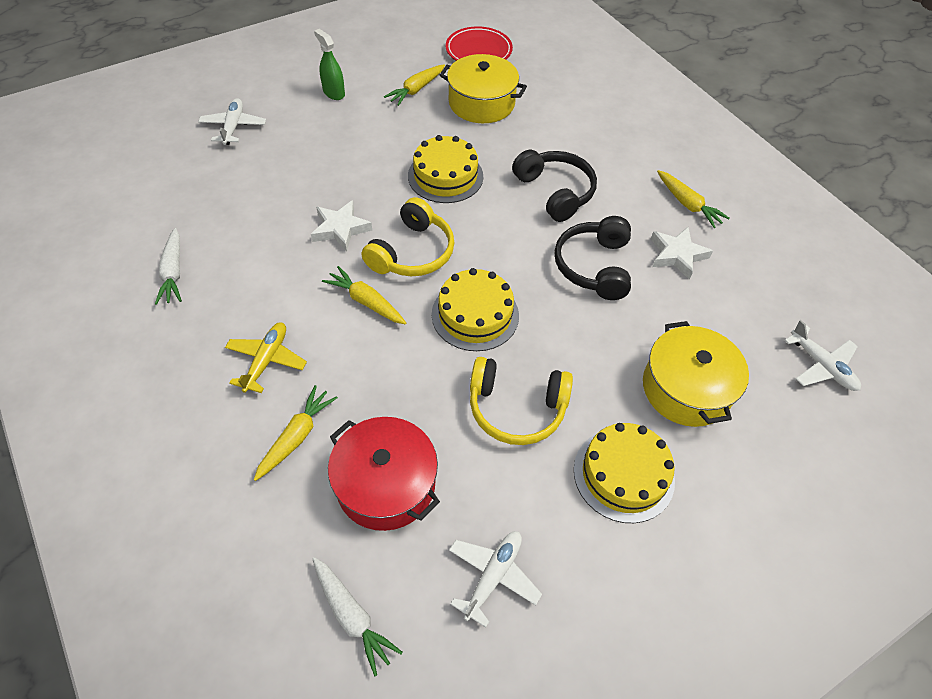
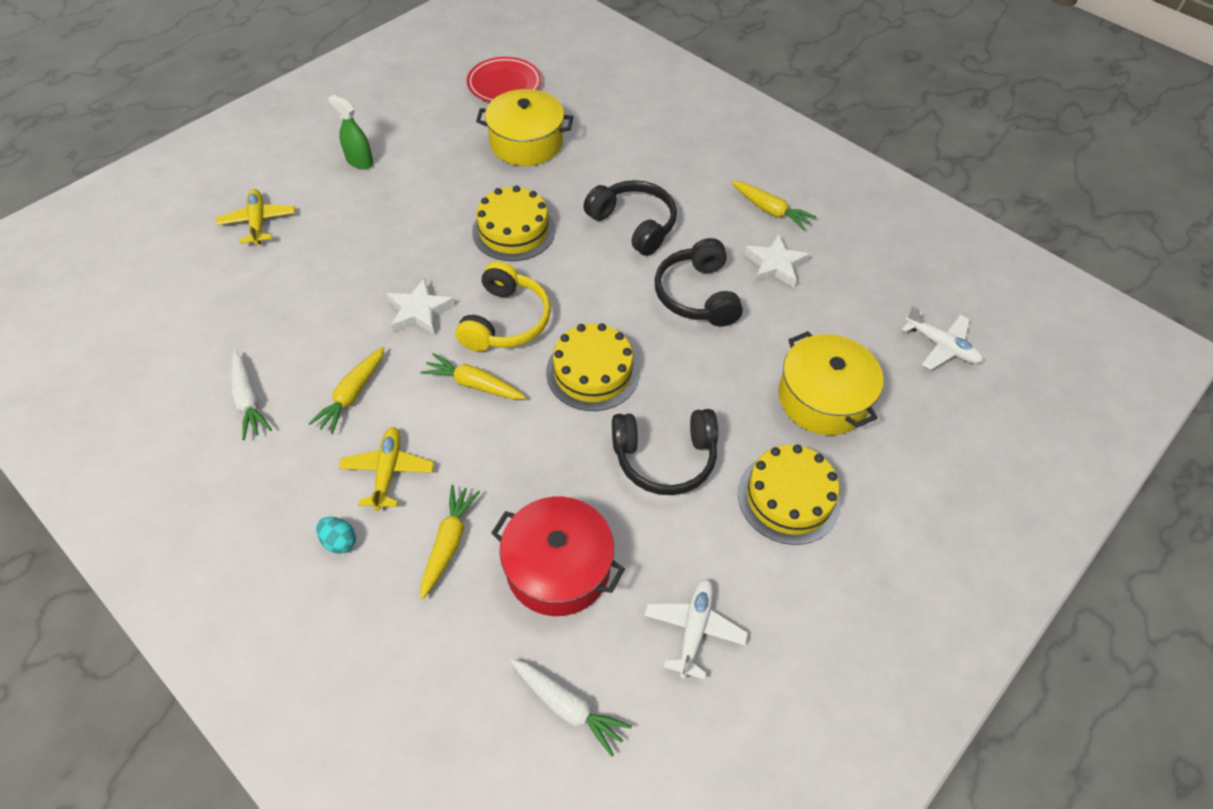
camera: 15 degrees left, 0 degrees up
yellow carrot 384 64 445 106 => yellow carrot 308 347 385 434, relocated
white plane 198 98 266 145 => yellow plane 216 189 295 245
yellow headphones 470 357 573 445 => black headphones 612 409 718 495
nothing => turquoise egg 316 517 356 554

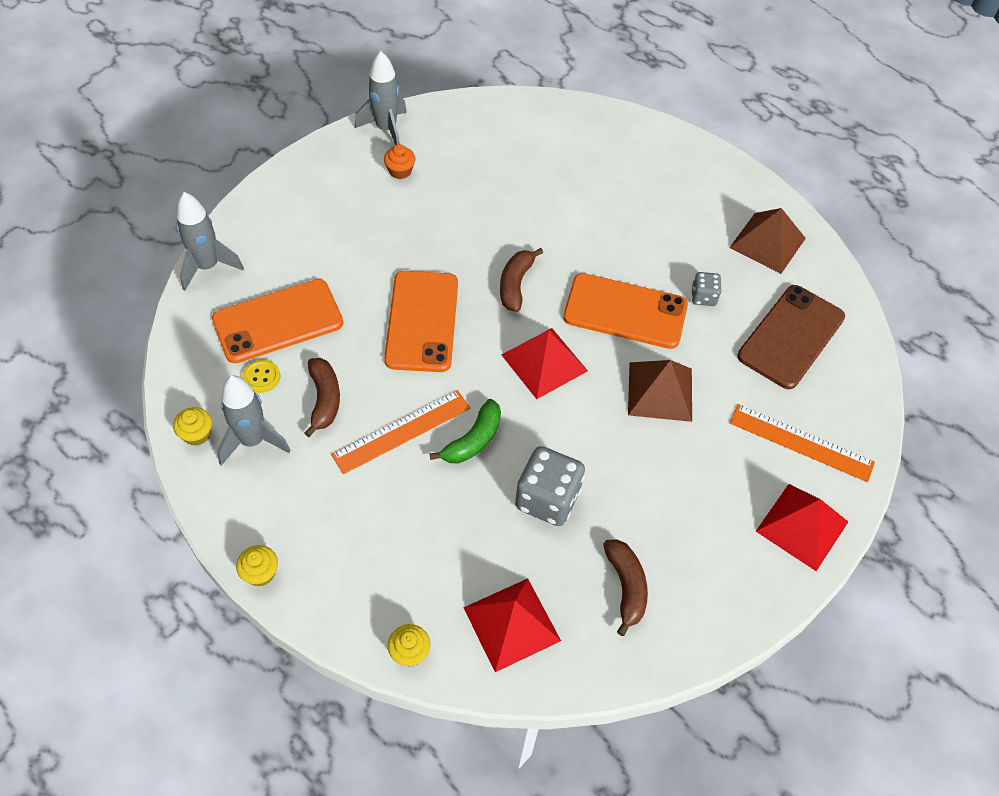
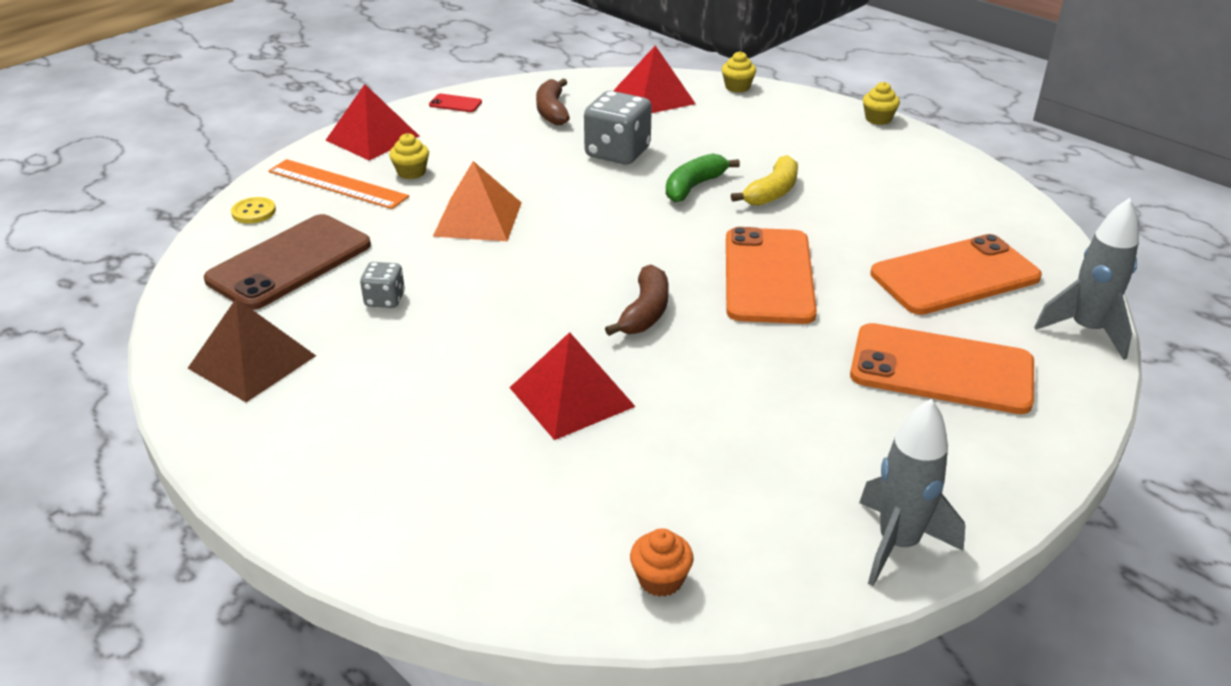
camera: 175 degrees left, 20 degrees down
orange cupcake 384 144 415 179 => orange cupcake 630 528 693 597, relocated
orange phone 563 273 688 349 => orange phone 850 323 1034 414, relocated
red pyramid 502 328 588 399 => red pyramid 509 332 636 440, relocated
brown banana 305 358 340 437 => nothing
yellow button 242 360 280 393 => yellow button 231 197 276 223, relocated
brown pyramid 628 360 692 422 => orange pyramid 433 161 522 241
grey rocket 217 375 291 466 => nothing
orange ruler 331 390 471 474 => yellow banana 731 155 798 206
yellow cupcake 173 407 212 446 => yellow cupcake 389 133 429 179, relocated
nothing => red phone 429 94 482 112

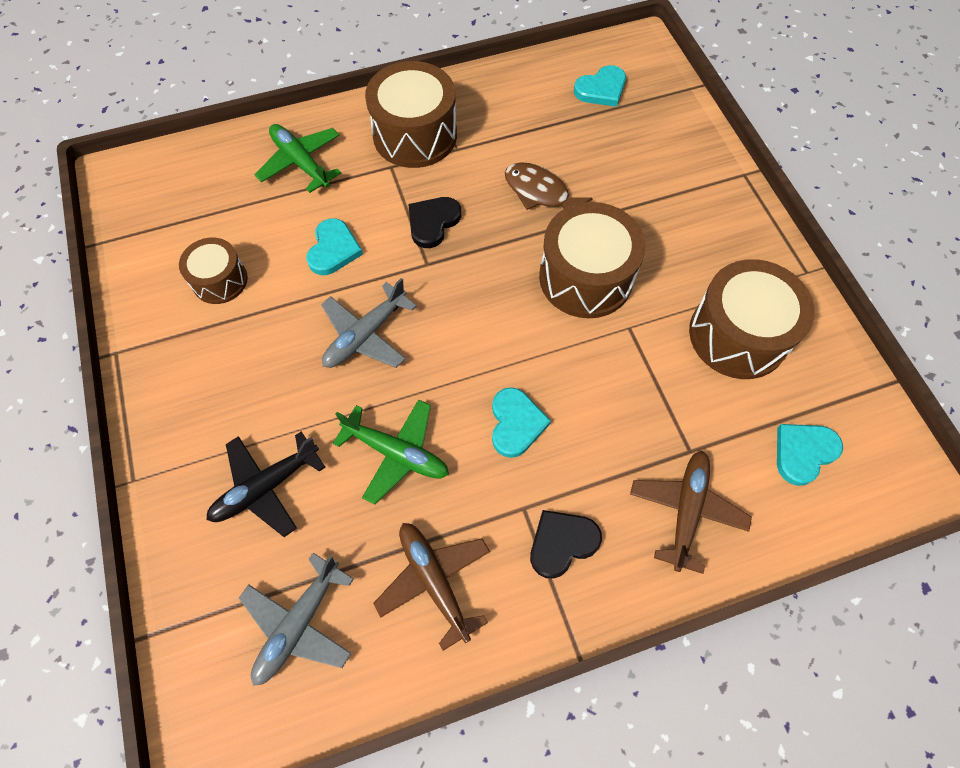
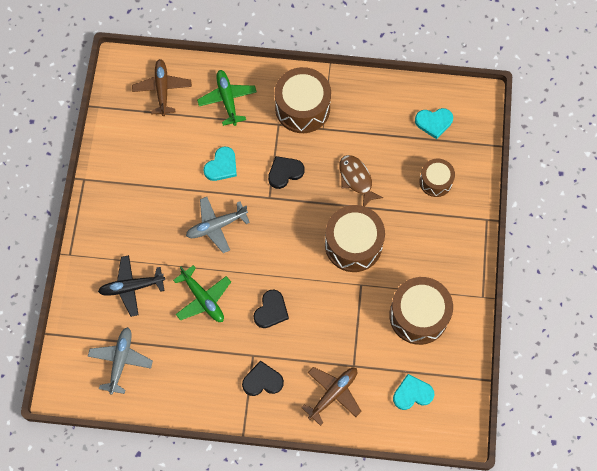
camera: 25 degrees right, 5 degrees up
brown drum 179 237 248 304 => brown drum 419 159 455 197, relocated
turquoise heart 492 387 551 458 => black heart 254 289 289 328
brown plane 373 523 490 651 => brown plane 132 59 192 116, relocated
grey plane 239 553 354 686 => grey plane 88 327 153 395, 135 degrees clockwise

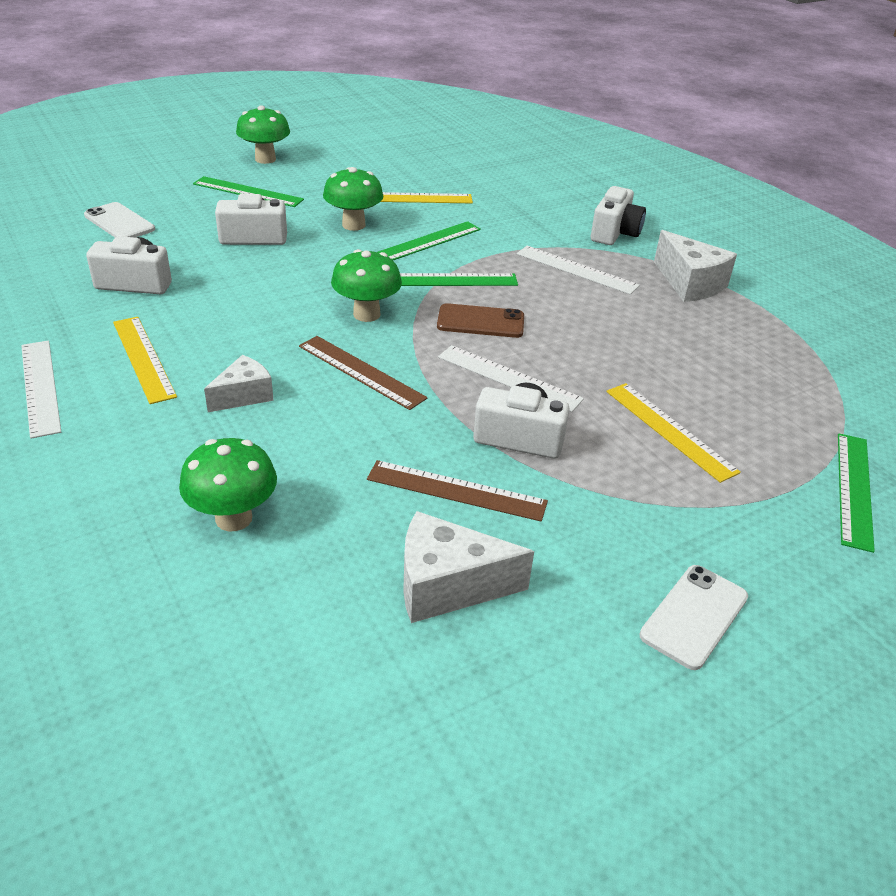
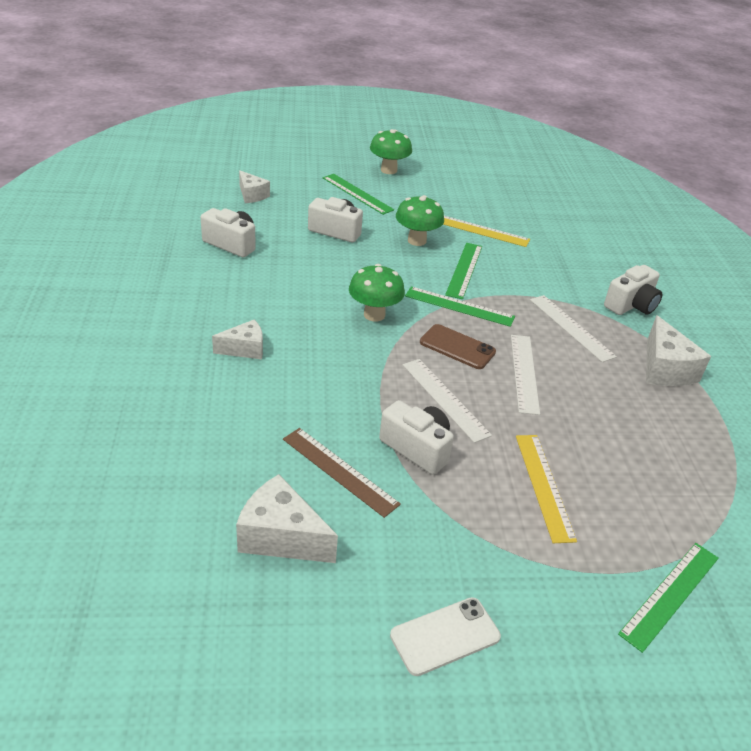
camera: 25 degrees right, 0 degrees up
white phone 84 202 155 237 => white cheese 239 170 270 203
green ruler 377 221 481 260 => green ruler 445 243 482 299, 60 degrees counterclockwise
yellow ruler 113 317 177 404 => nothing
brown ruler 299 336 428 410 => nothing
white ruler 21 341 61 439 => white ruler 511 335 540 415, relocated
green mushroom 179 438 277 531 => nothing

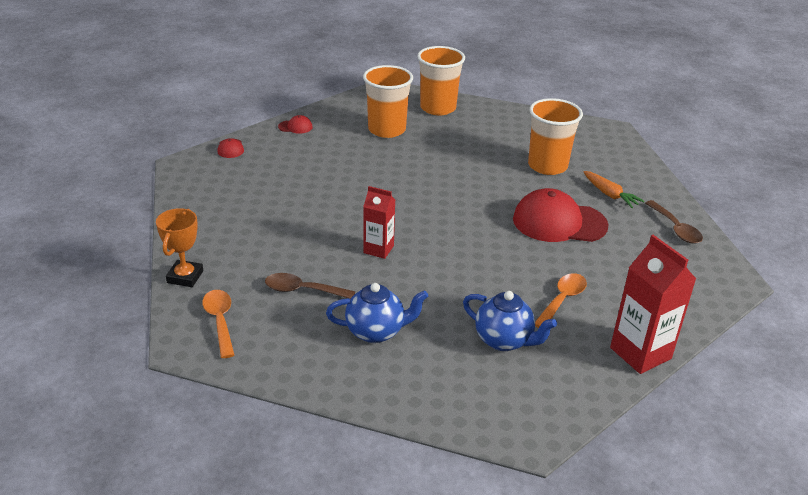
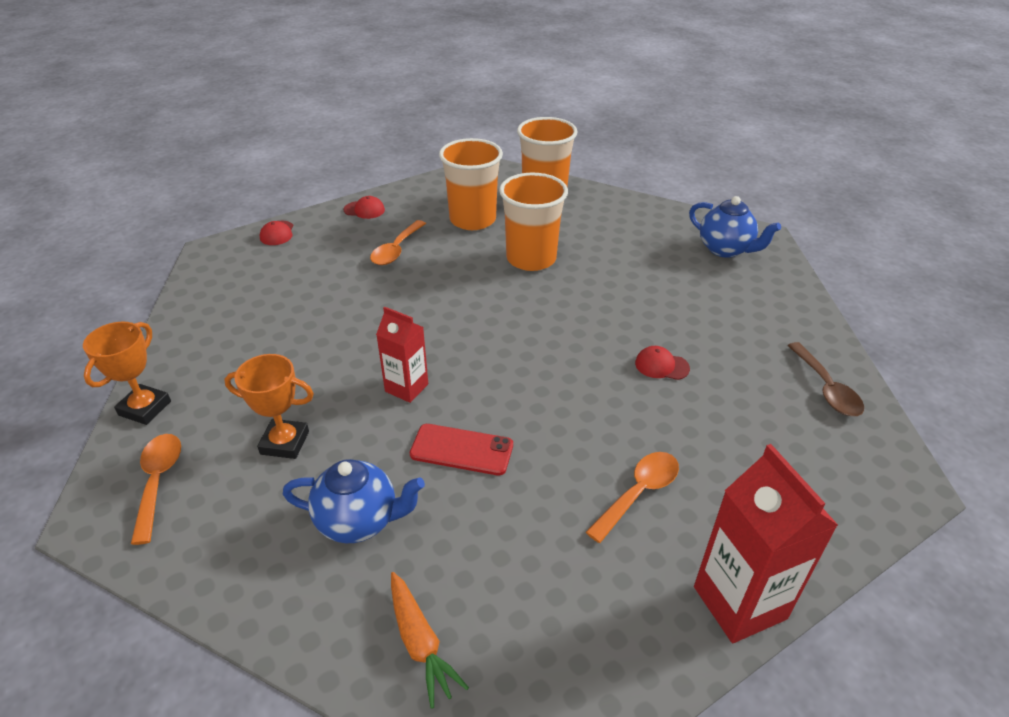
camera: 10 degrees right, 5 degrees up
orange cup 528 98 583 175 => orange cup 499 173 568 271, relocated
orange carrot 583 171 645 208 => orange carrot 391 572 469 709, relocated
red cap 513 188 609 242 => red cap 635 346 690 380, x0.42
brown spoon 265 273 355 299 => orange trophy 224 354 314 459
blue teapot 463 291 557 351 => blue teapot 689 196 781 258, relocated
nothing => orange spoon 370 220 426 265
nothing => red phone 410 424 513 476

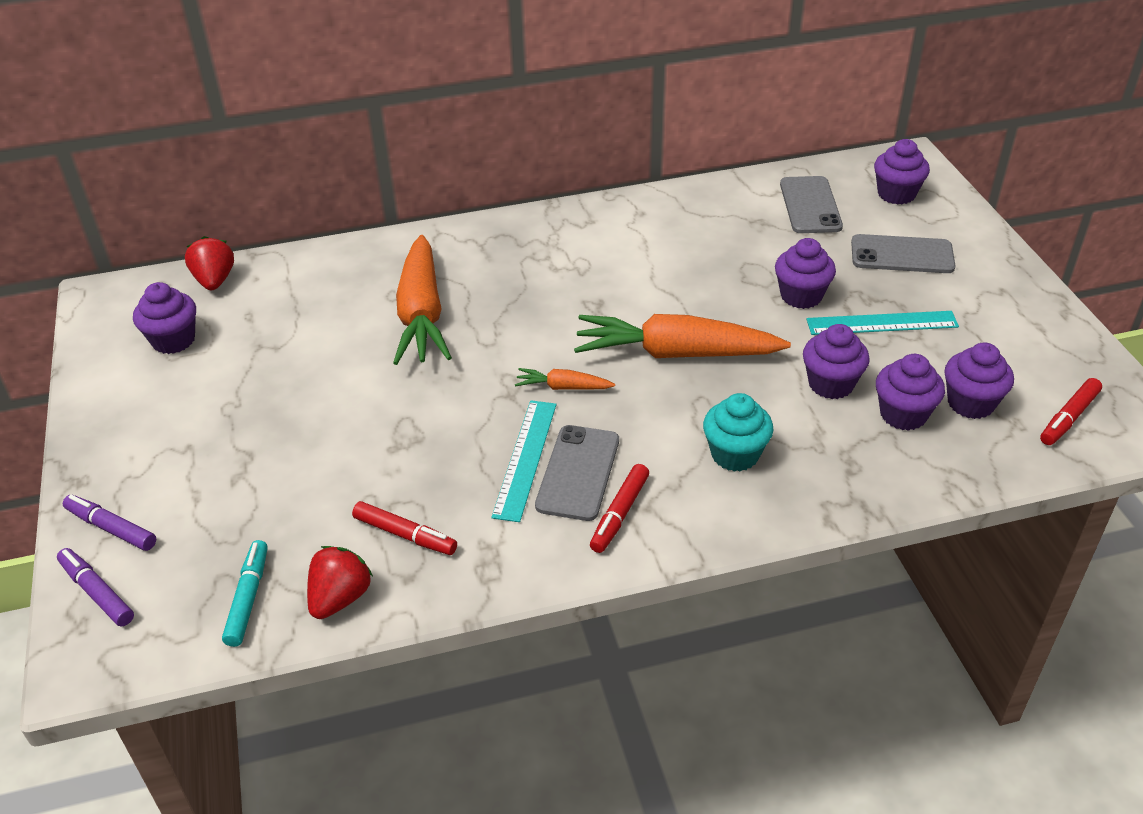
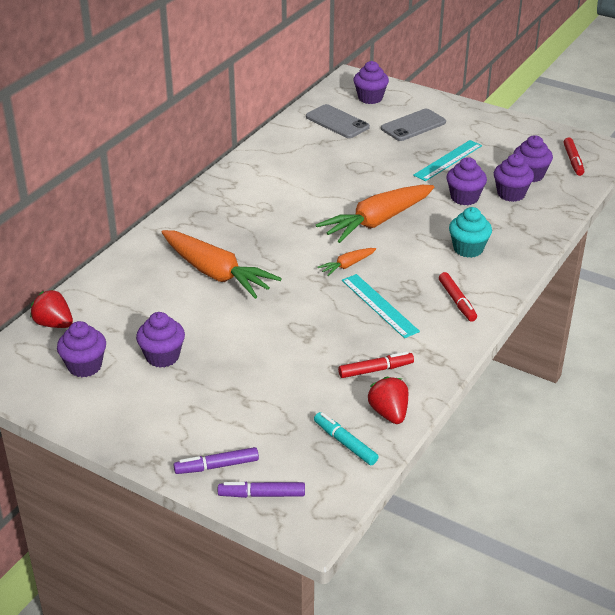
camera: 45 degrees left, 5 degrees down
purple cupcake 775 238 836 309 => purple cupcake 136 312 185 368, relocated
grey phone 535 425 619 521 => nothing

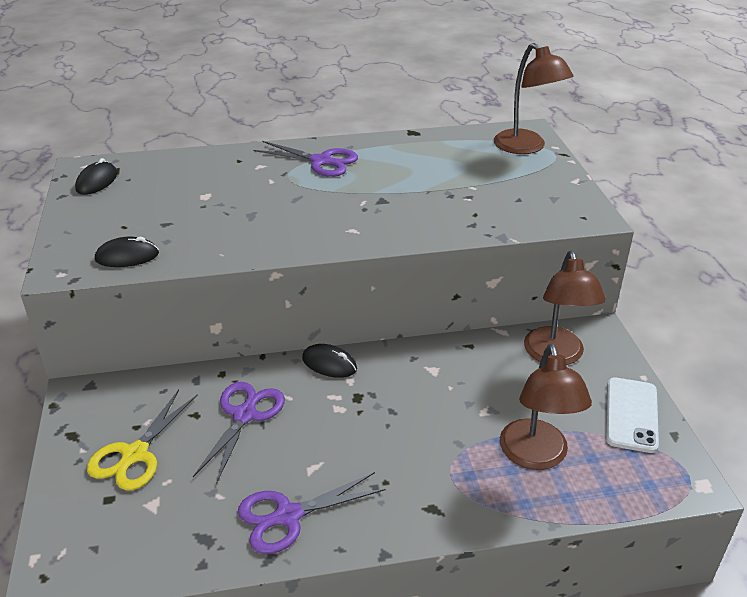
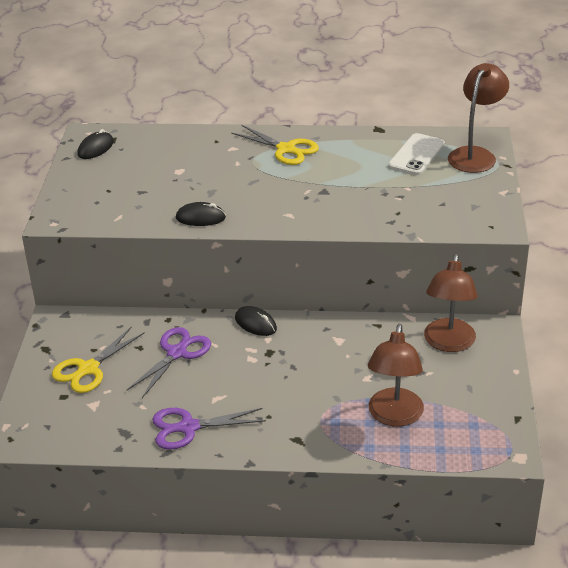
camera: 15 degrees right, 0 degrees up
brown lamp 494 43 574 154 => brown lamp 448 63 509 173, 135 degrees counterclockwise
purple scissors 253 141 358 177 => yellow scissors 231 125 319 165
black mouse 95 237 159 267 => black mouse 176 202 226 226, relocated
white phone 606 377 659 453 => white phone 388 133 445 175, relocated

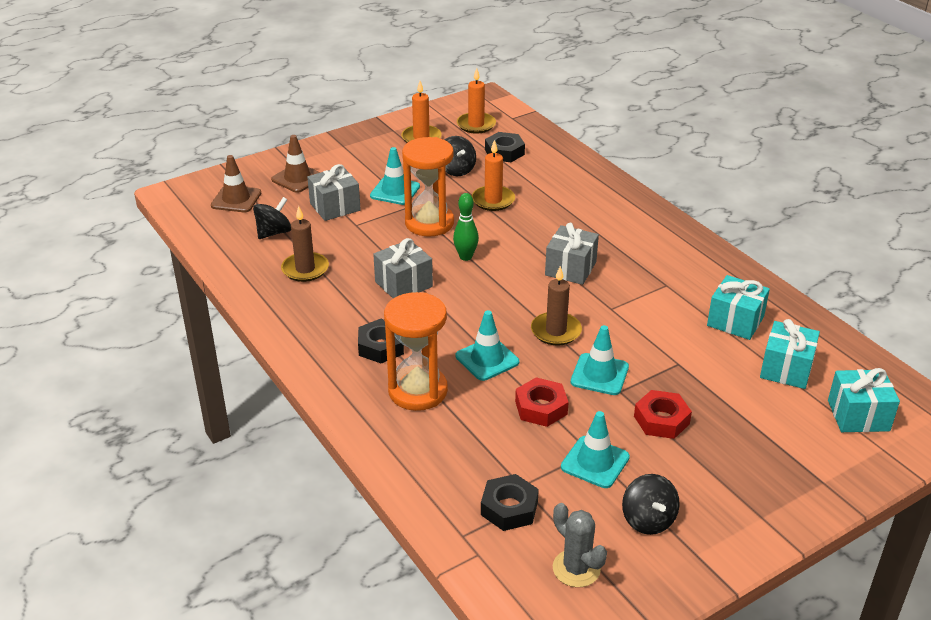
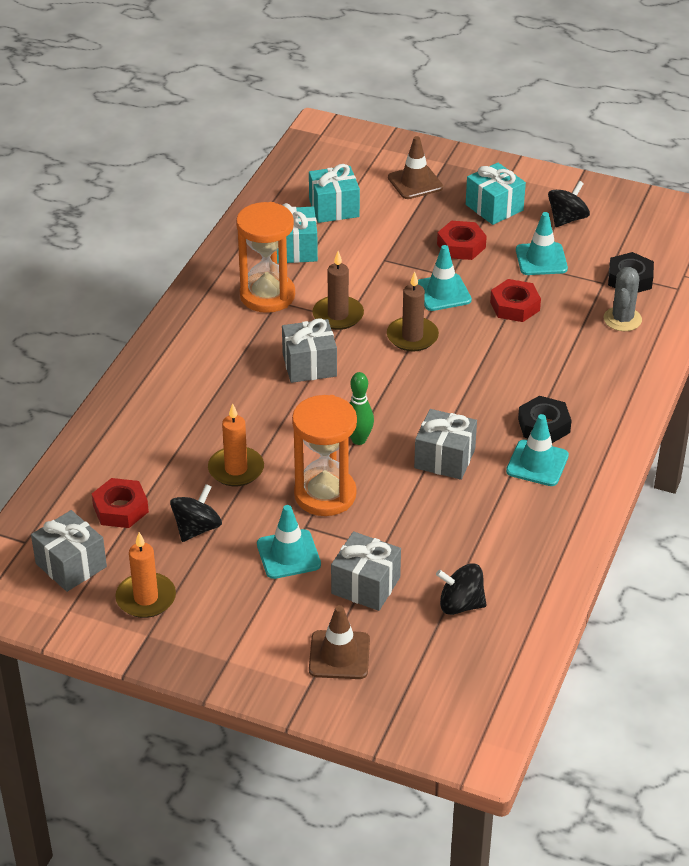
camera: 125 degrees left, 5 degrees up
orange candle 457 68 496 134 => grey gift 31 510 107 592
black nut 485 132 525 162 => red nut 92 478 149 528
brown traffic cone 211 155 261 212 => brown traffic cone 388 136 443 199, relocated
brown candle 281 206 329 282 => brown candle 312 251 364 330, relocated
orange hourglass 384 292 448 411 => orange hourglass 236 202 295 313, relocated
turquoise traffic cone 456 310 519 381 => turquoise traffic cone 506 414 569 486, relocated
turquoise gift 828 368 900 432 => turquoise gift 466 163 526 225, relocated
grey cactus 553 503 607 587 => grey cactus 604 267 642 331, relocated

